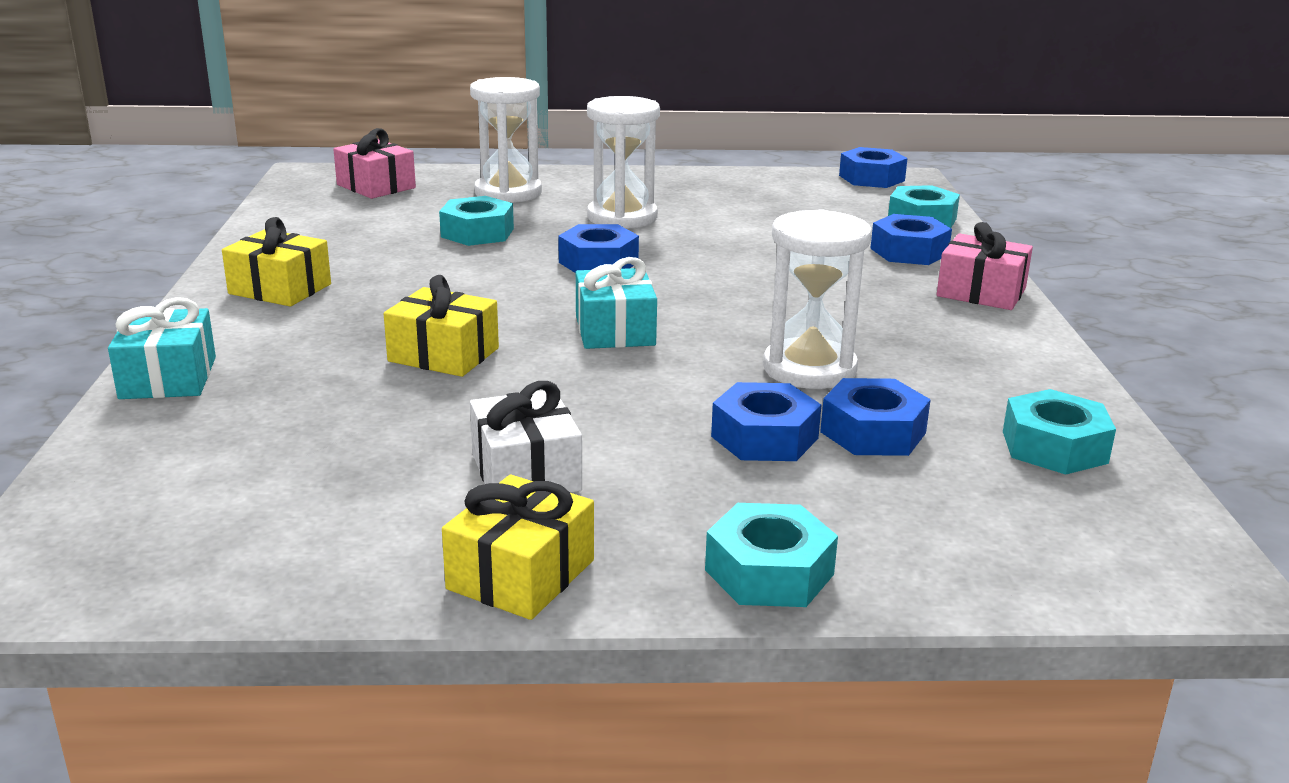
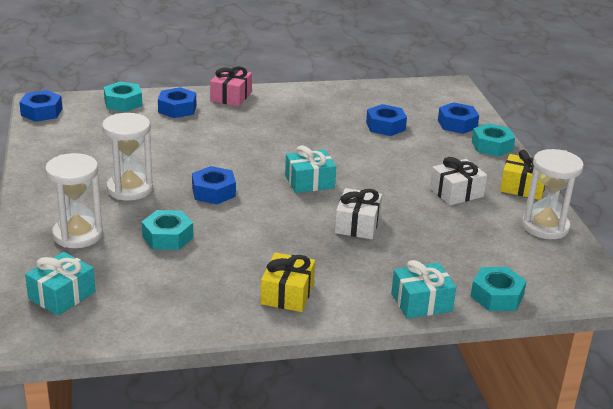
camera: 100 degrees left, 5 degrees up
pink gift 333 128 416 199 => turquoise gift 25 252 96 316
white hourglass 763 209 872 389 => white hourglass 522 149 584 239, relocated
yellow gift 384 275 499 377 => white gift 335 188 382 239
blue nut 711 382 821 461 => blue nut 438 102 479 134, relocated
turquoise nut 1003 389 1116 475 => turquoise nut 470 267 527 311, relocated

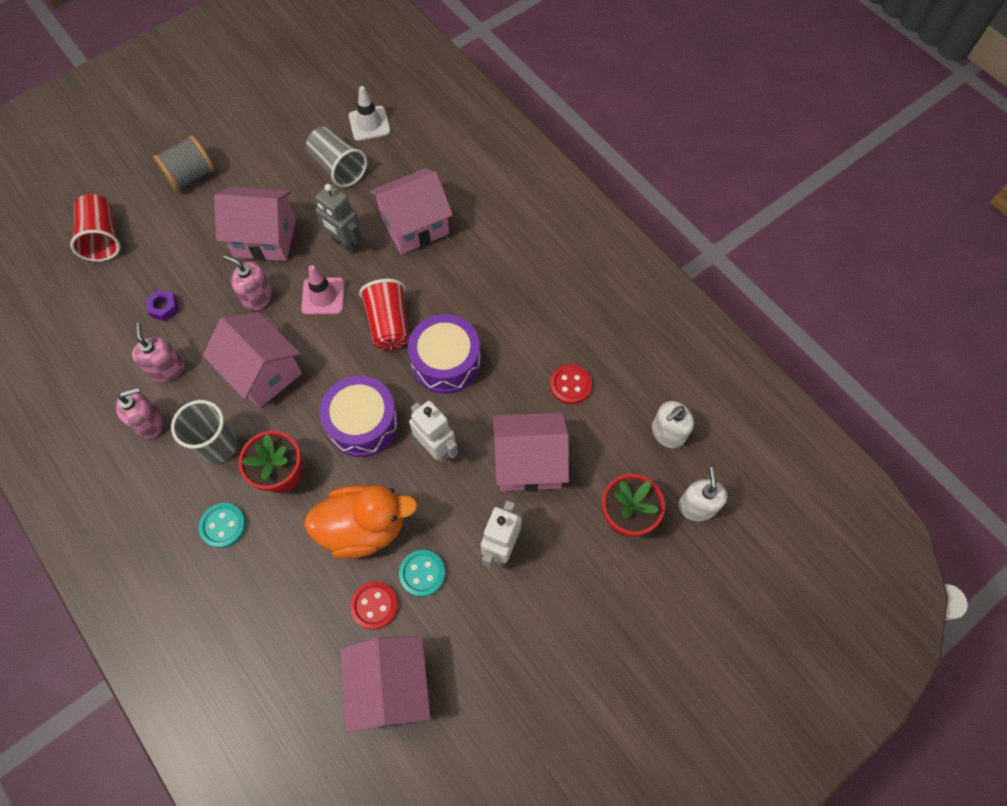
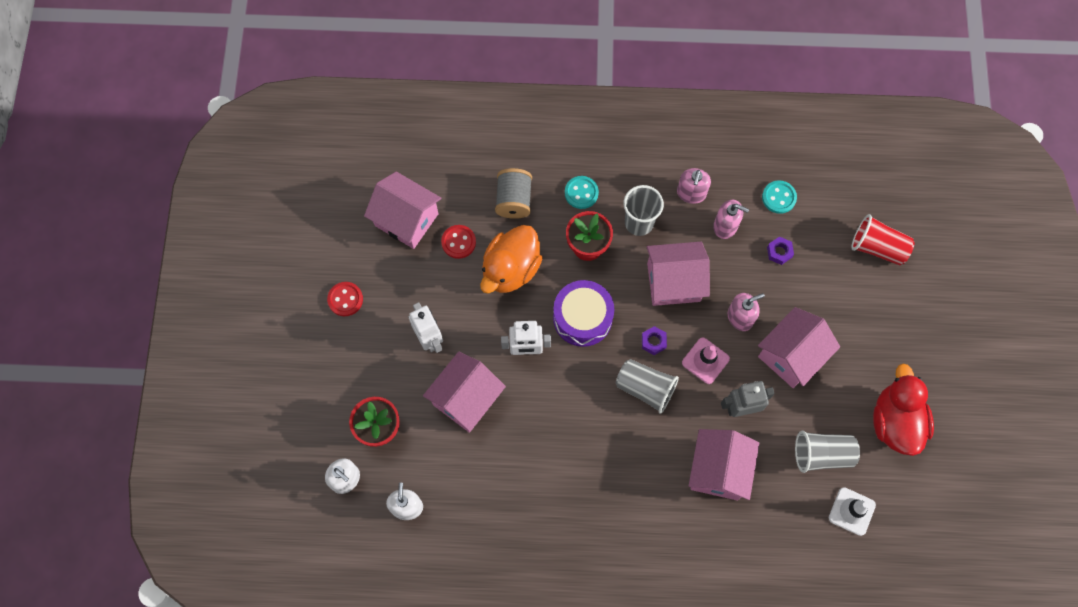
camera: 130 degrees right, 5 degrees up
grey spool 153 135 215 191 => grey spool 495 168 532 219, relocated
red cup 359 279 409 350 => grey cup 616 359 679 414
purple drum 408 314 481 394 => nothing
red button 550 364 592 404 => red button 327 282 363 316, relocated
turquoise button 399 550 445 597 => turquoise button 762 180 797 214, relocated
nothing => purple nut 642 326 667 355
nothing => red duck 873 363 934 456

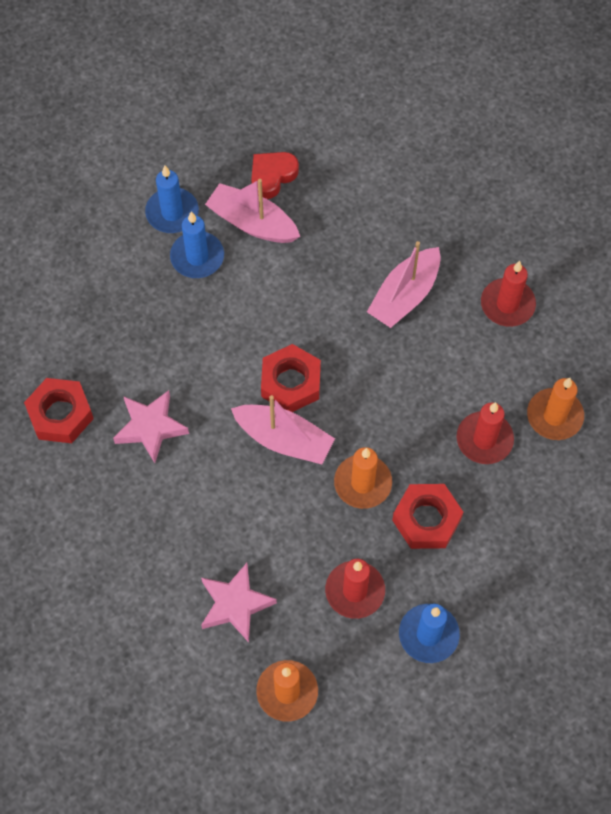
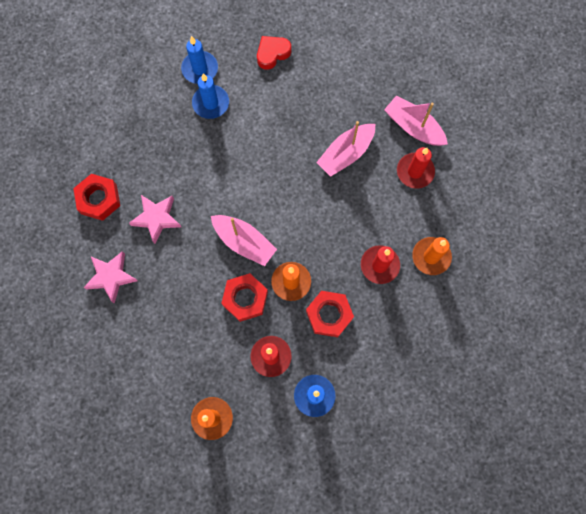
camera: 10 degrees right, 10 degrees up
pink boat 205 179 300 243 => pink boat 384 96 448 146, relocated
red nut 261 344 321 412 => red nut 221 273 268 322, relocated
pink star 201 563 277 642 => pink star 83 251 138 303, relocated

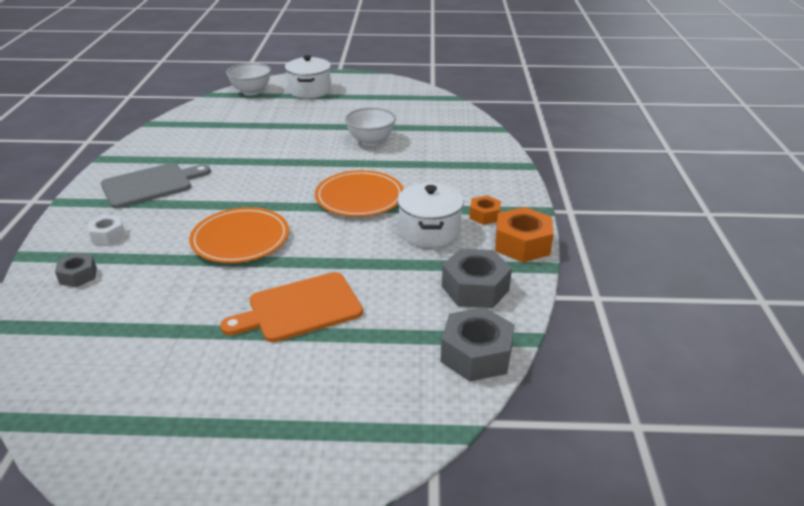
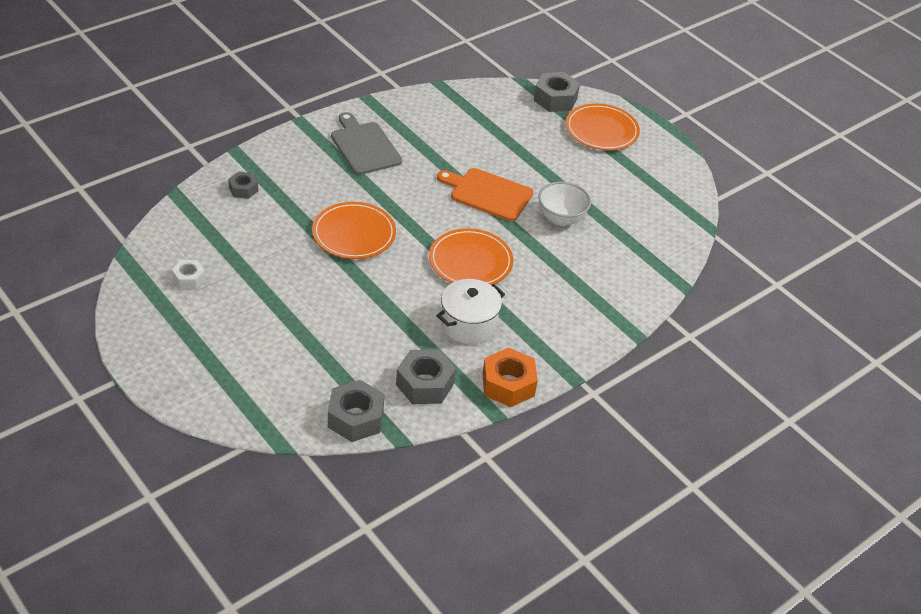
camera: 45 degrees right, 10 degrees up
white pot 285 55 331 98 => orange plate 566 103 640 150
white bowl 226 63 271 95 => grey nut 533 72 580 112
grey cutting board 101 163 211 208 => grey cutting board 331 112 402 175, 135 degrees counterclockwise
orange nut 469 196 501 225 => nothing
white nut 88 215 125 245 => white nut 172 260 205 289, relocated
orange cutting board 220 272 363 342 => orange cutting board 437 168 533 221, relocated

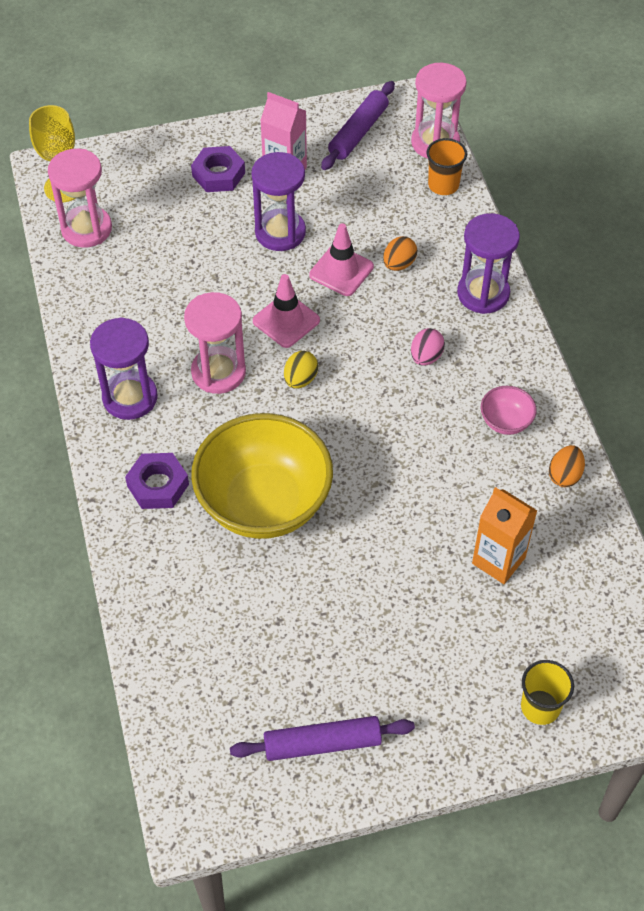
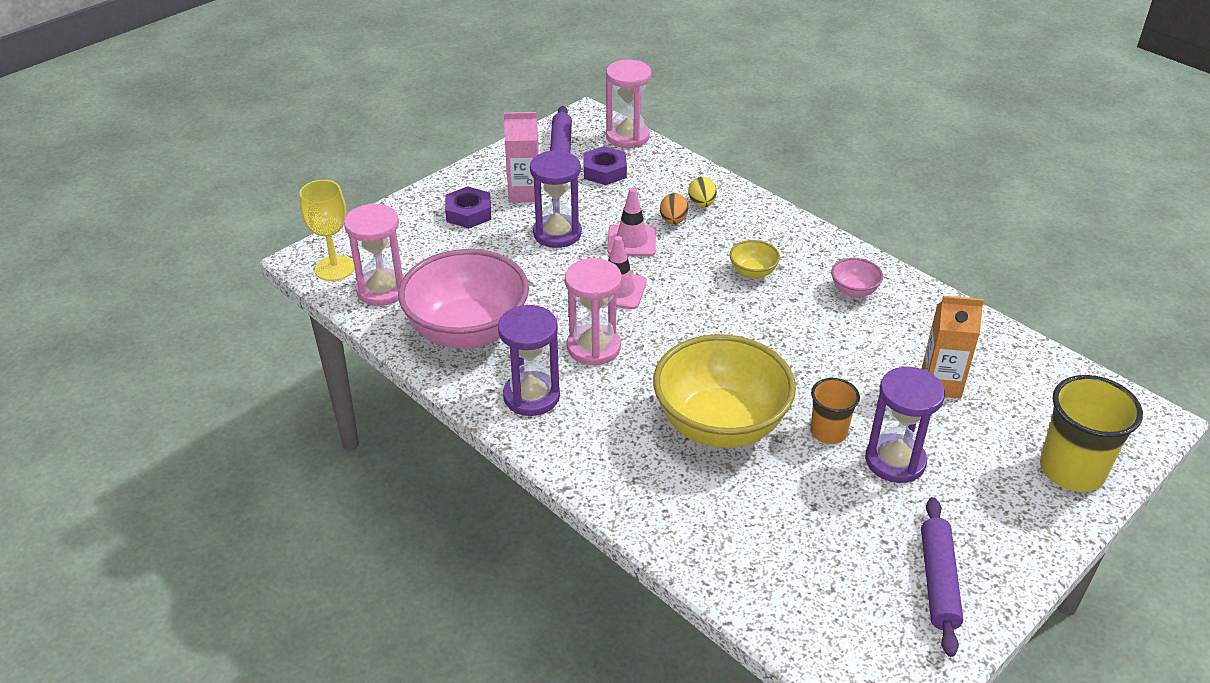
camera: 30 degrees left, 15 degrees down
orange cup 427 138 467 195 => orange cup 811 378 860 444, relocated
purple hourglass 457 213 520 314 => purple hourglass 865 367 945 483, relocated
pink egg 411 328 445 366 => yellow bowl 729 240 780 279
yellow egg 284 351 318 389 => yellow egg 688 177 717 207, relocated
orange egg 549 445 585 487 => nothing
purple nut 125 453 189 509 => purple nut 583 146 627 185, relocated
yellow cup 521 660 574 725 => yellow cup 1040 375 1143 492, x1.69
purple rolling pin 230 716 415 761 => purple rolling pin 921 497 963 657, 45 degrees counterclockwise
nothing => pink bowl 398 249 529 349

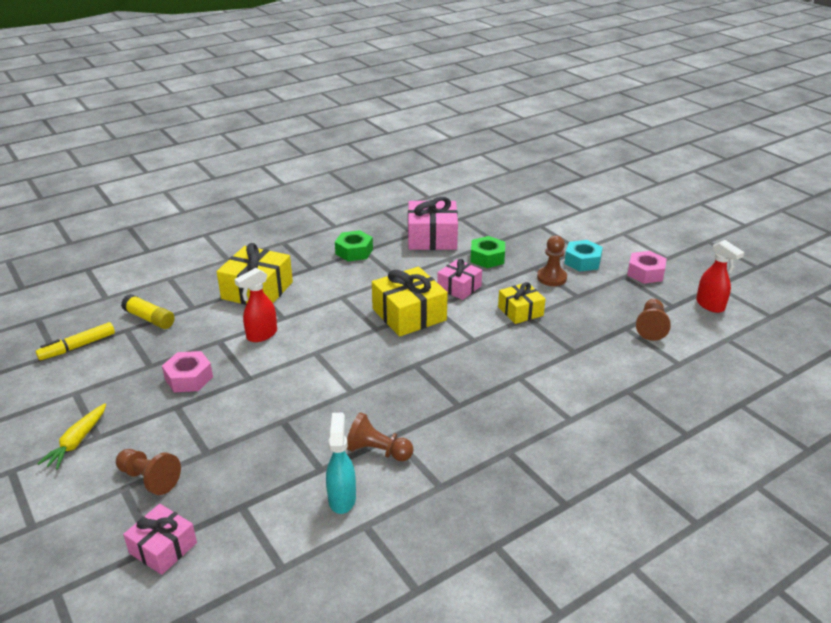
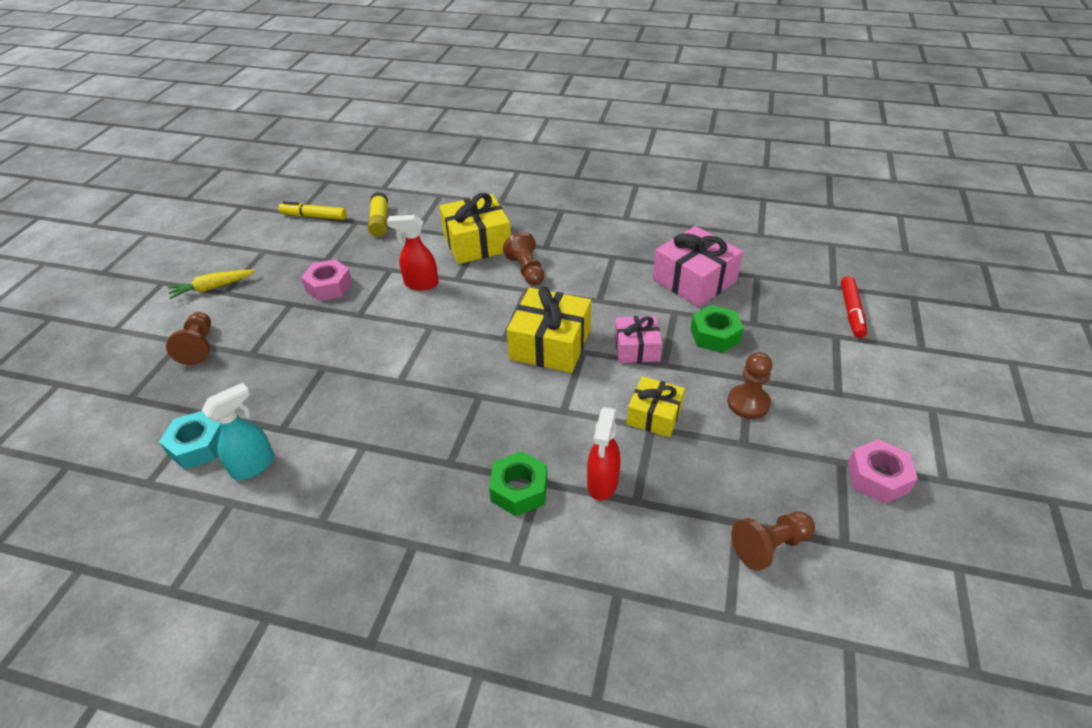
camera: 50 degrees right, 10 degrees up
green nut 335 230 373 261 => green nut 489 451 547 516, relocated
turquoise nut 564 240 603 272 => turquoise nut 159 411 221 469, relocated
red spray bottle 696 240 744 313 => red spray bottle 587 407 621 501, relocated
brown pawn 347 412 414 461 => brown pawn 503 232 544 286, relocated
pink gift 123 504 197 575 => nothing
nothing => red marker 841 276 867 338

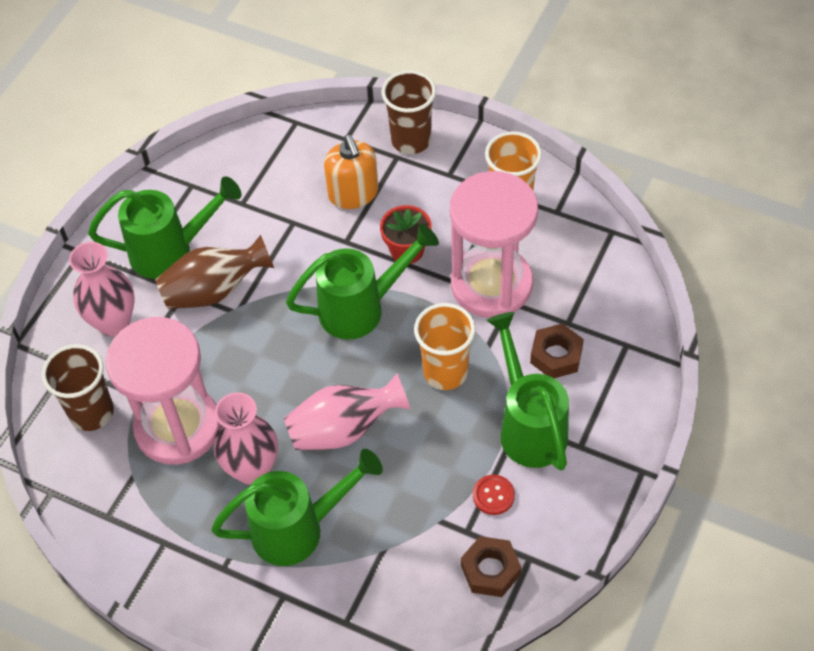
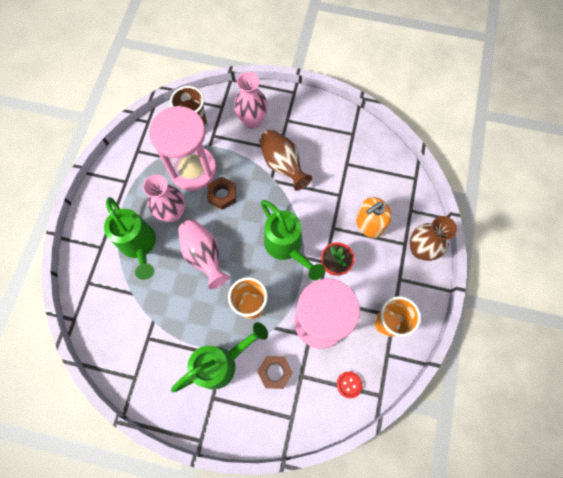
camera: 75 degrees right, 15 degrees up
brown cup 382 70 436 154 => brown vase 410 216 457 261
green watering can 88 176 241 279 => nothing
red button 473 475 515 515 => red button 337 372 362 398, relocated
brown nut 461 536 521 597 => brown nut 207 177 236 210, relocated

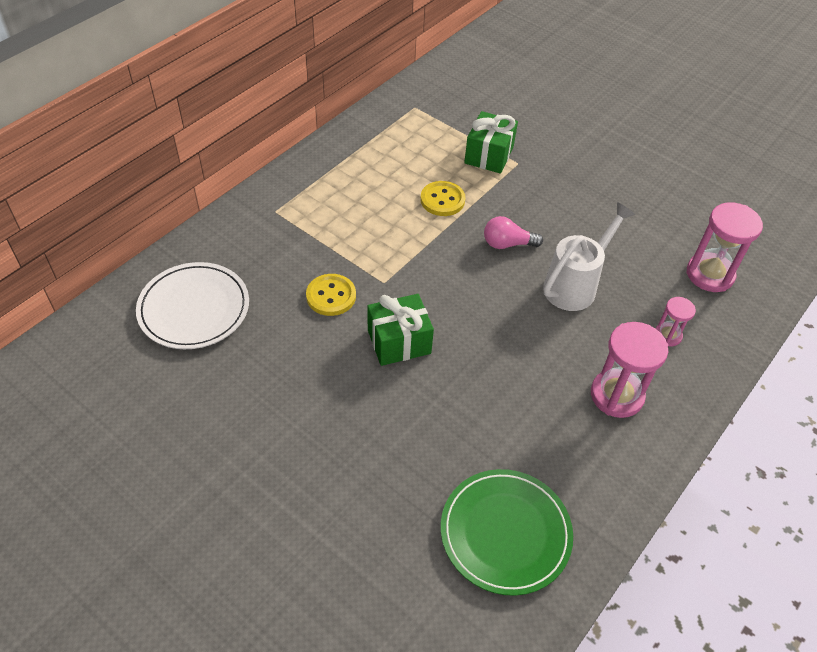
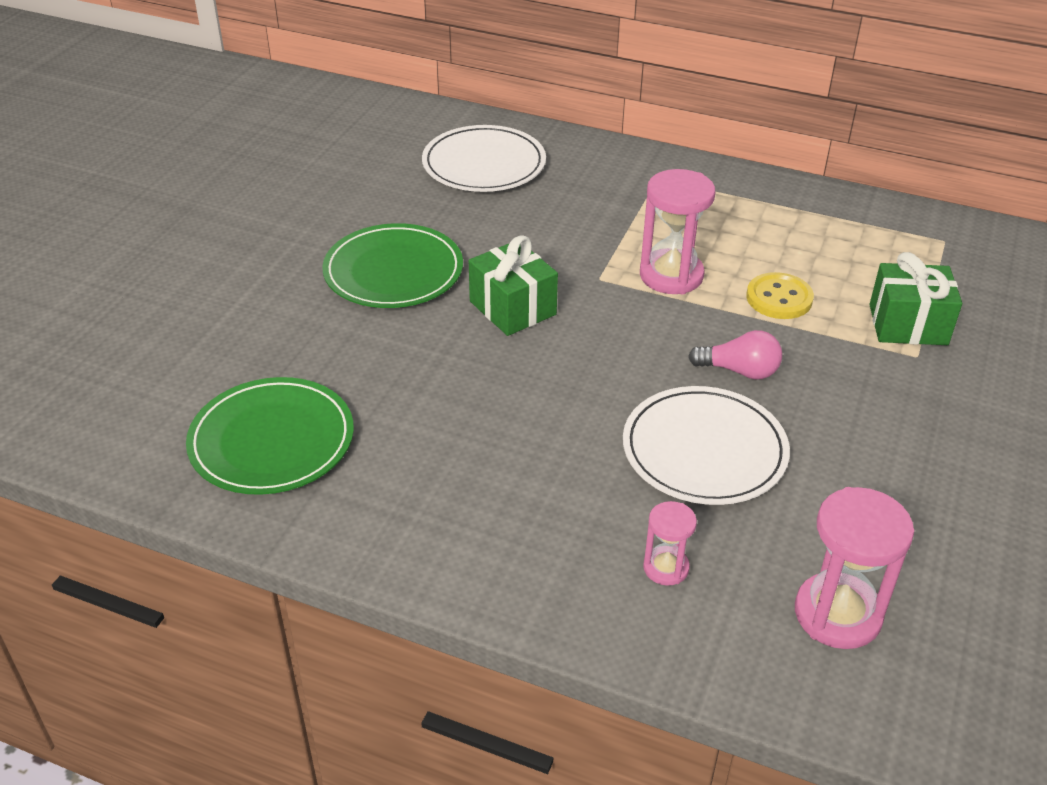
camera: 75 degrees right, 10 degrees down
white watering can 543 202 635 311 => white plate 623 386 790 505
pink light bulb 484 216 543 249 => pink light bulb 688 330 782 380, 120 degrees clockwise
yellow button 306 274 356 316 => nothing
pink hourglass 591 322 668 418 => pink hourglass 640 169 715 294, relocated
nothing => green plate 322 223 463 308

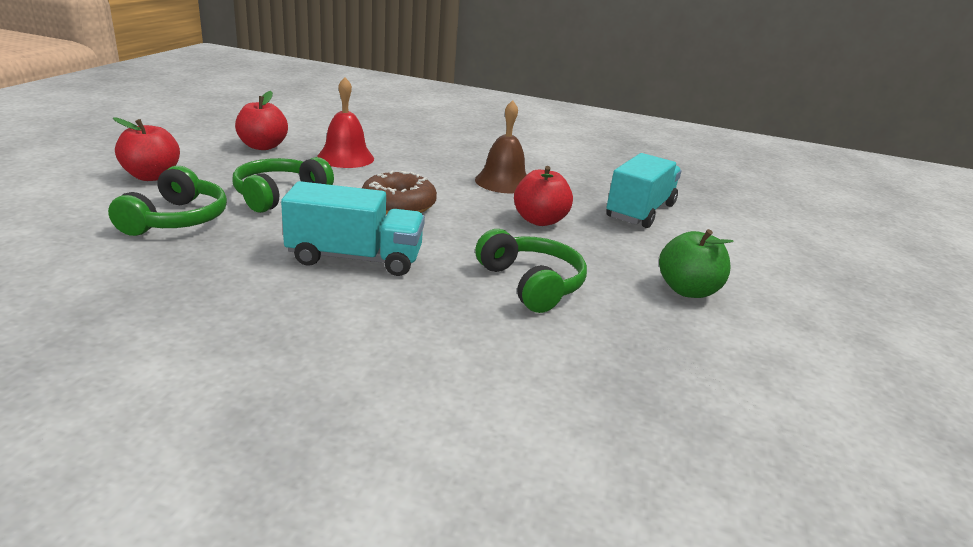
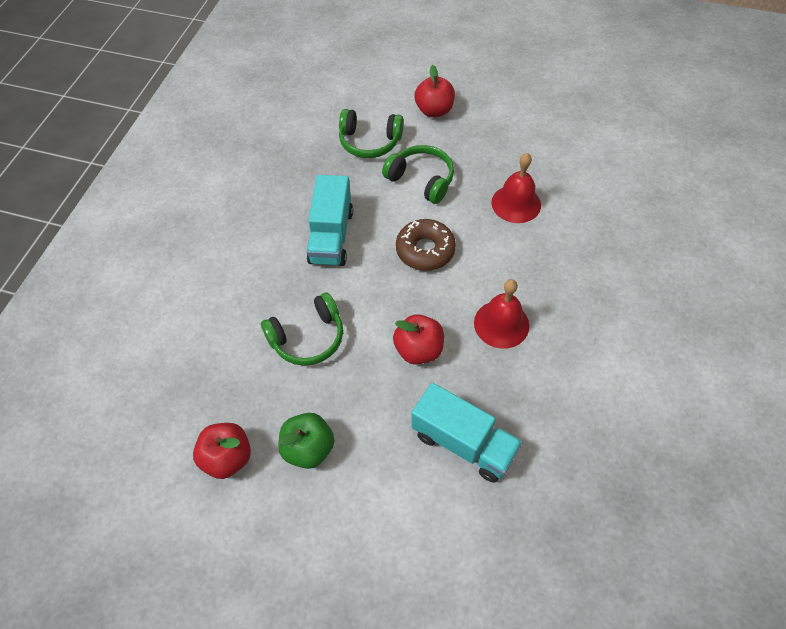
camera: 95 degrees right, 30 degrees up
red apple 235 91 288 150 => red apple 193 423 251 479, relocated
brown bell 475 100 527 193 => red bell 474 279 529 349

